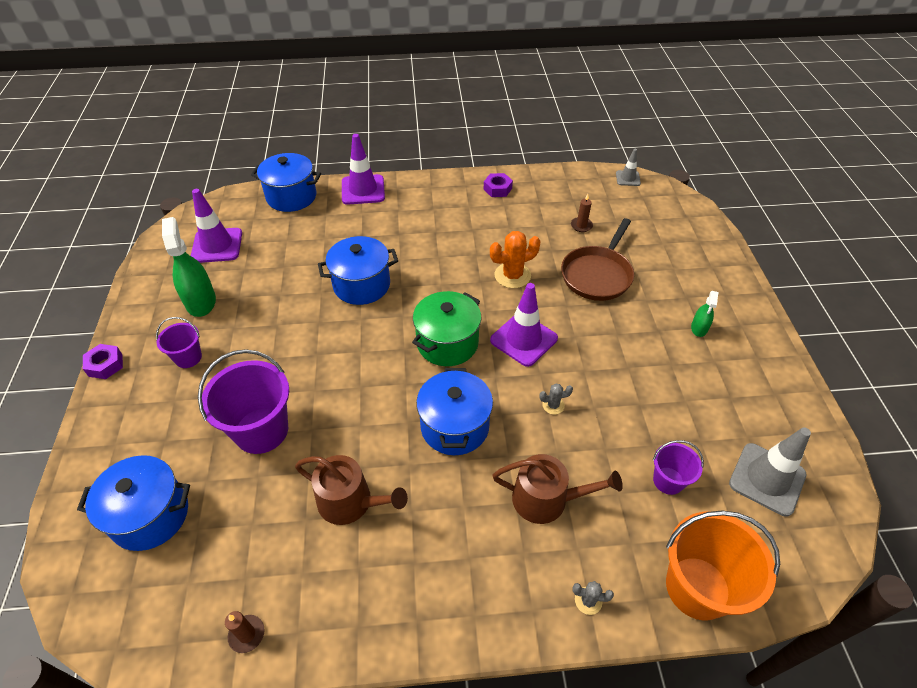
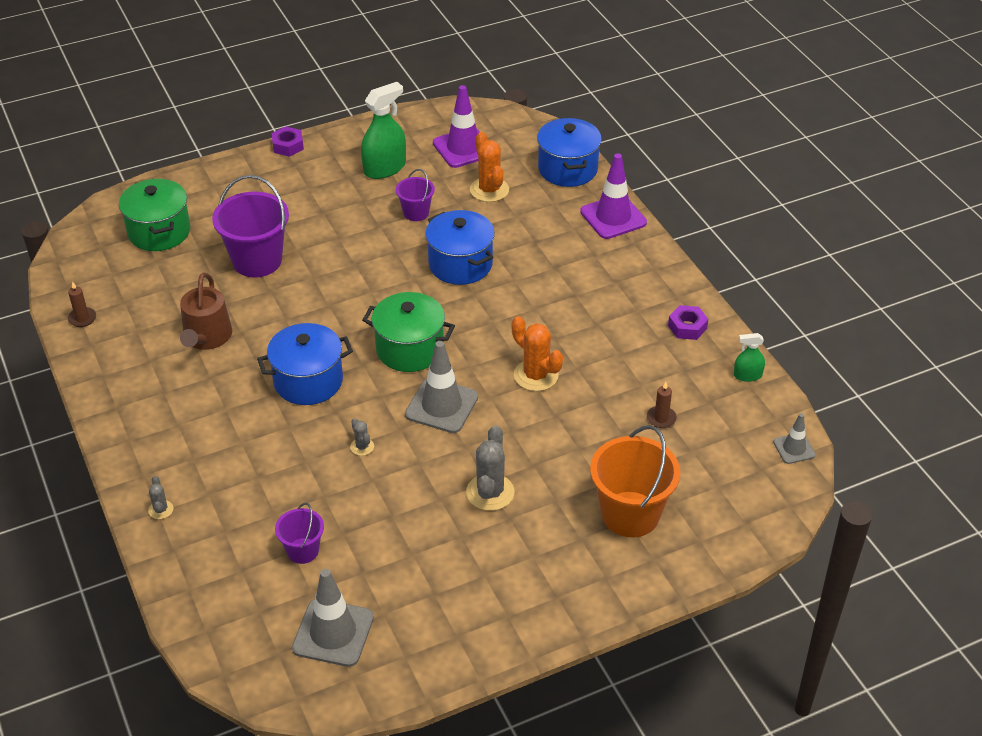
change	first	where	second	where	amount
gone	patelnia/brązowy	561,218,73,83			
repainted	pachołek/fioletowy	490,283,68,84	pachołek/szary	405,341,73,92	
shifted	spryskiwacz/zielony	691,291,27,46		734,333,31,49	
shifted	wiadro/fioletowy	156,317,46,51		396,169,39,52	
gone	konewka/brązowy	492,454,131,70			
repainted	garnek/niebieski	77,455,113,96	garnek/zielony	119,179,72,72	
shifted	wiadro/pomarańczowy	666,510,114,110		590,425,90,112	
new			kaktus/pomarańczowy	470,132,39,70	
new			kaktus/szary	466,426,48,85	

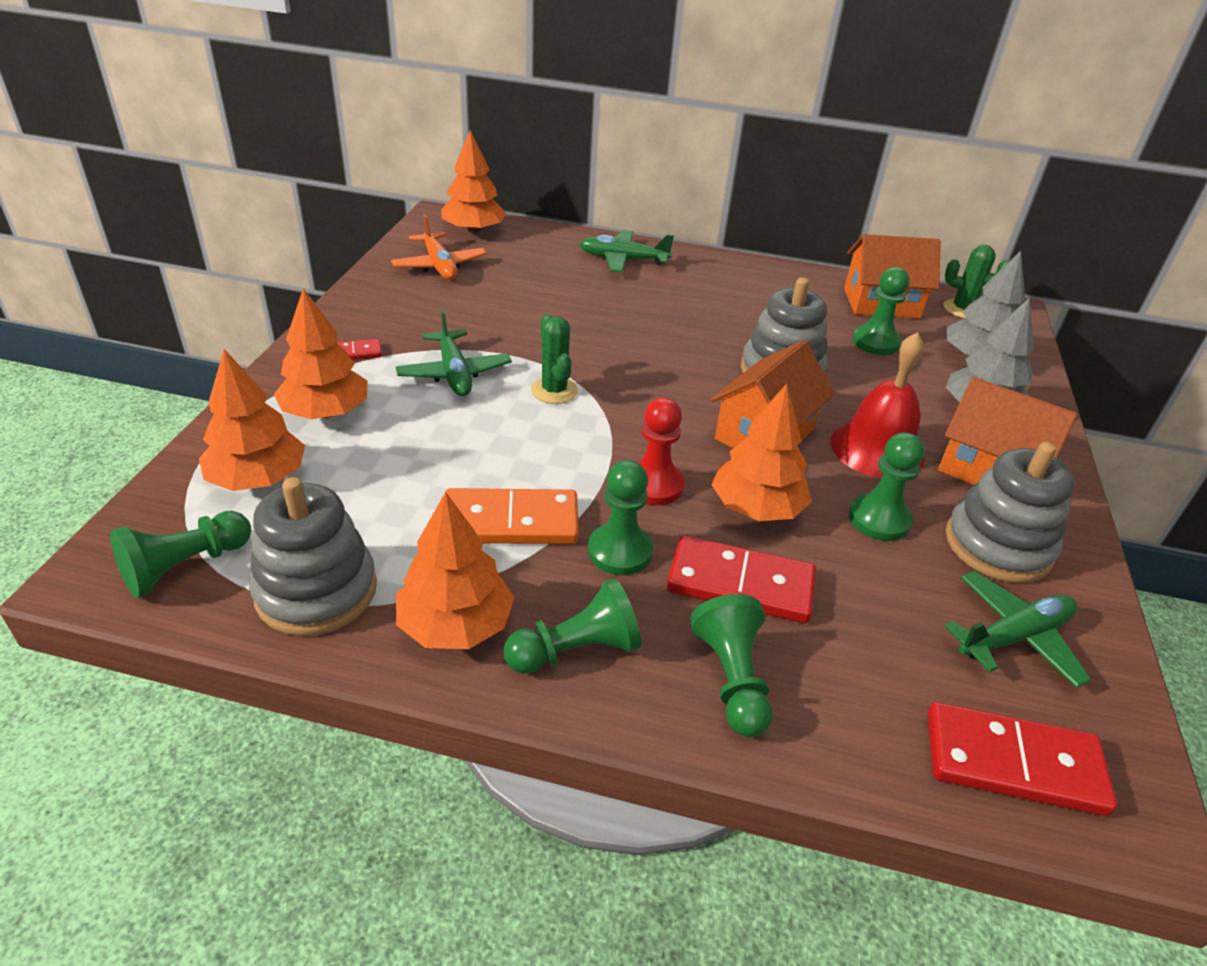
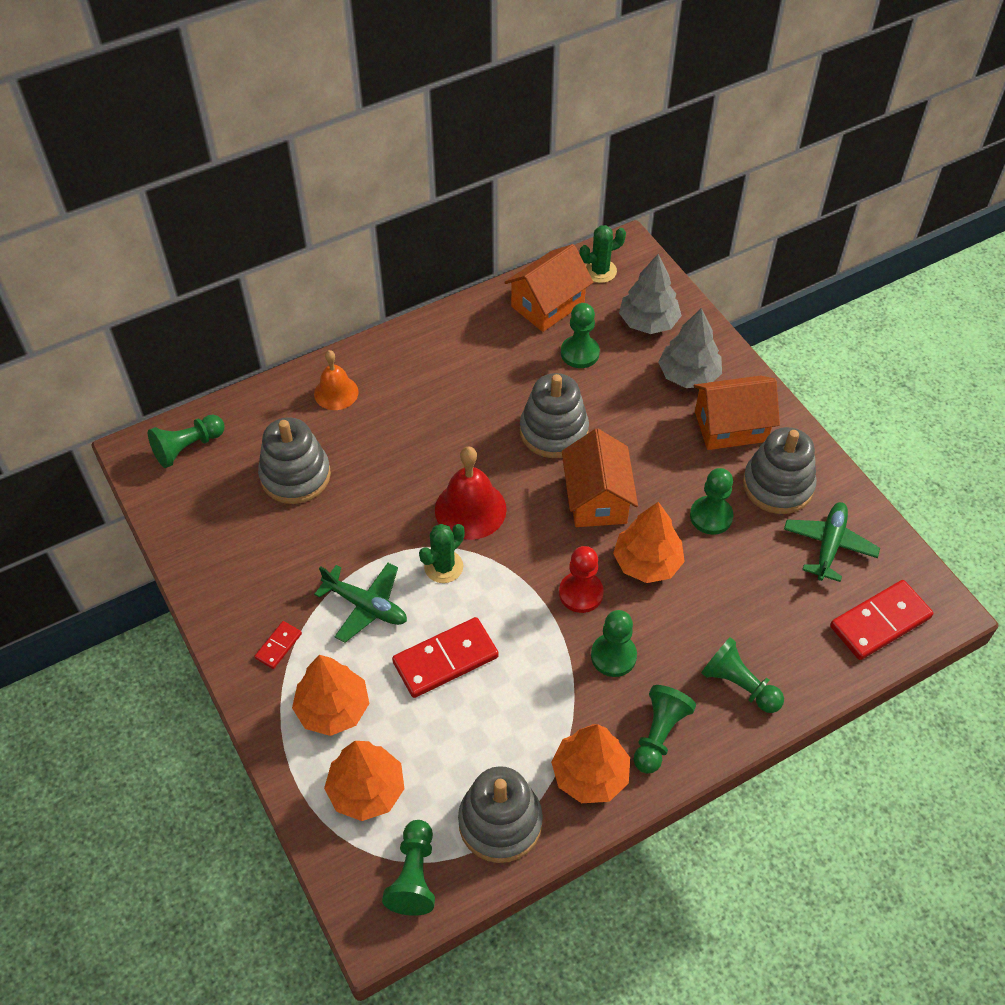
change	first	where	second	where	amount
swapped	drzewko/pomarańczowy	441,130,66,104	pionek/zielony	148,415,77,53	
gone	samolot/pomarańczowy	391,214,96,66			
swapped	samolot/zielony	580,230,94,42	dzwonek/pomarańczowy	314,350,45,60	
rotated	kaktus/zielony	531,314,47,90		419,524,46,59	75 degrees counterclockwise
shifted	dzwonek/czerwony	831,332,94,147		435,446,72,94	
gone	kostka domina/pomarańczowy	446,488,133,56			
shifted	kostka domina/czerwony	667,535,149,88		392,617,107,81	
new			zabawka nakładanka/szary	258,417,73,87	

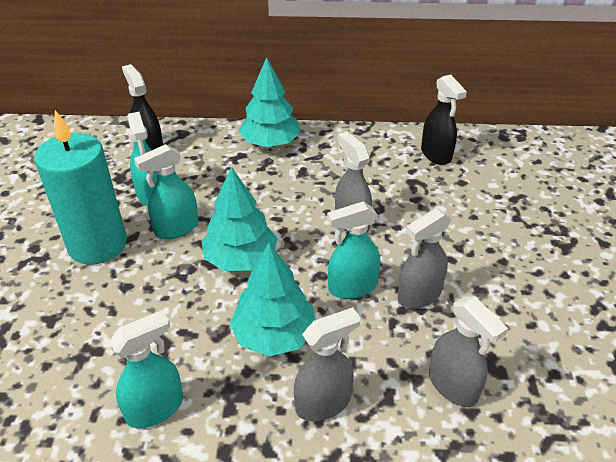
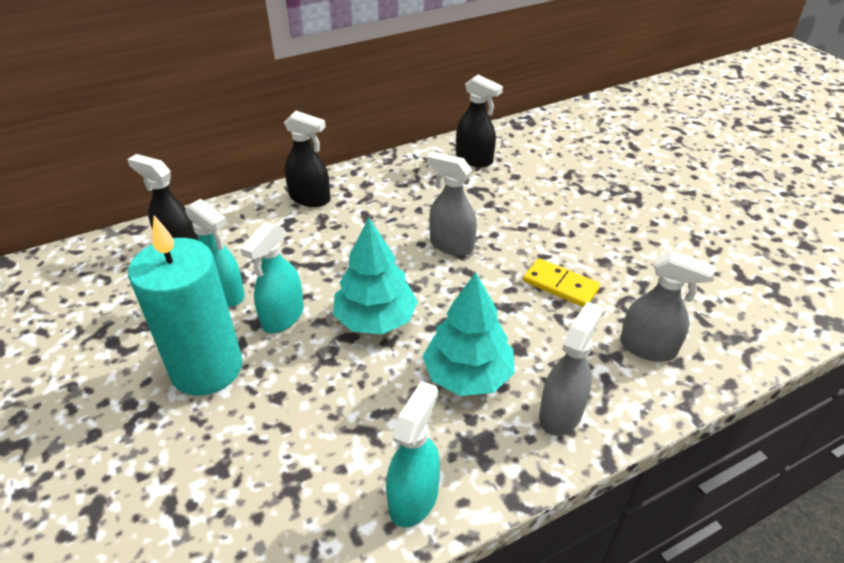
change	first	where	second	where	amount
swapped	drzewko/turkusowy	239,57,62,90	spryskiwacz/czarny	284,111,46,96	
gone	spryskiwacz/turkusowy	327,201,53,98			
swapped	spryskiwacz/szary	398,208,53,101	kostka domina/żółty	523,258,77,49	

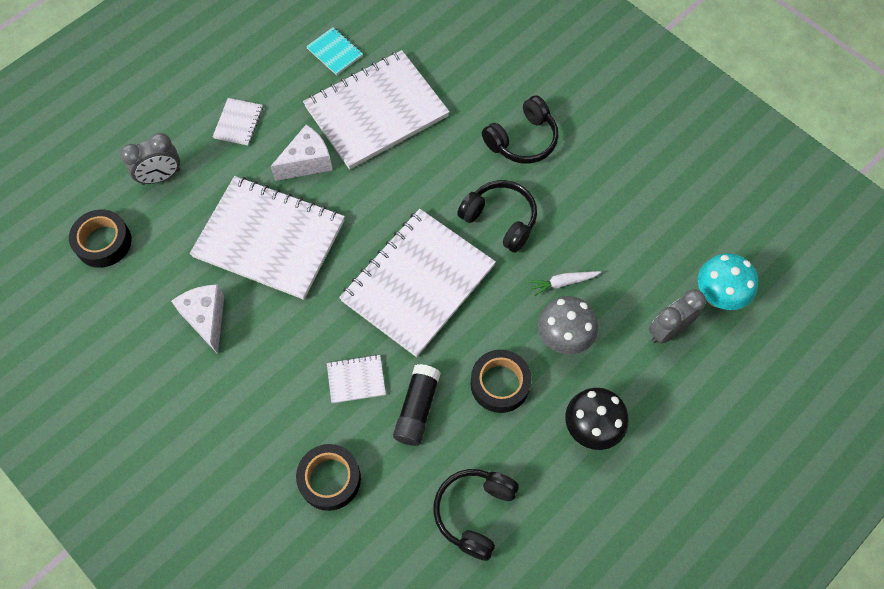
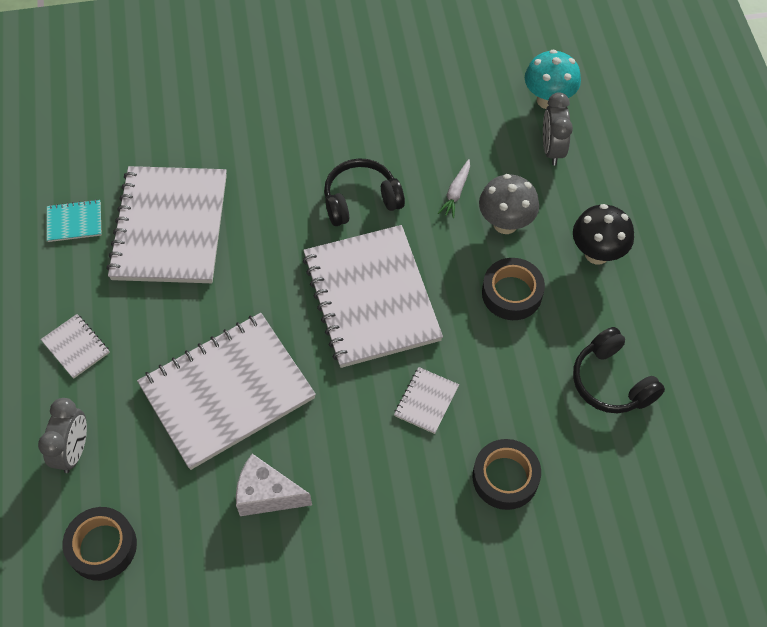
change	first	where	second	where	amount
gone	słuchawki/czarny	482,95,76,69			
gone	ser/biały	270,124,62,57			
gone	klej w sztyfcie/czarny	393,364,48,82			

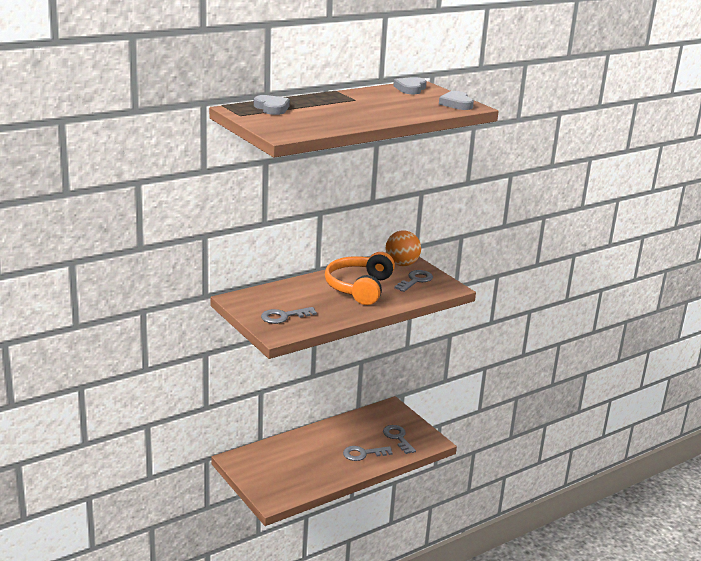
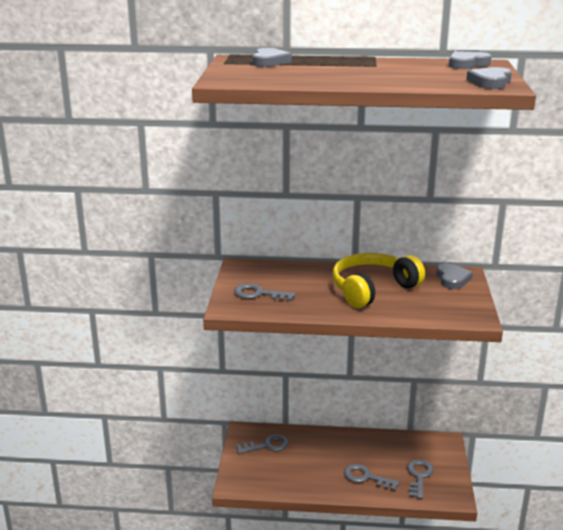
change	first	where	second	where	amount
swapped	piłka/pomarańczowy	386,230,35,36	serce/szary	436,263,37,26	
repainted	słuchawki/pomarańczowy	325,252,70,53	słuchawki/żółty	332,253,93,55	
shifted	klucz/szary	394,270,39,22		236,434,53,20	

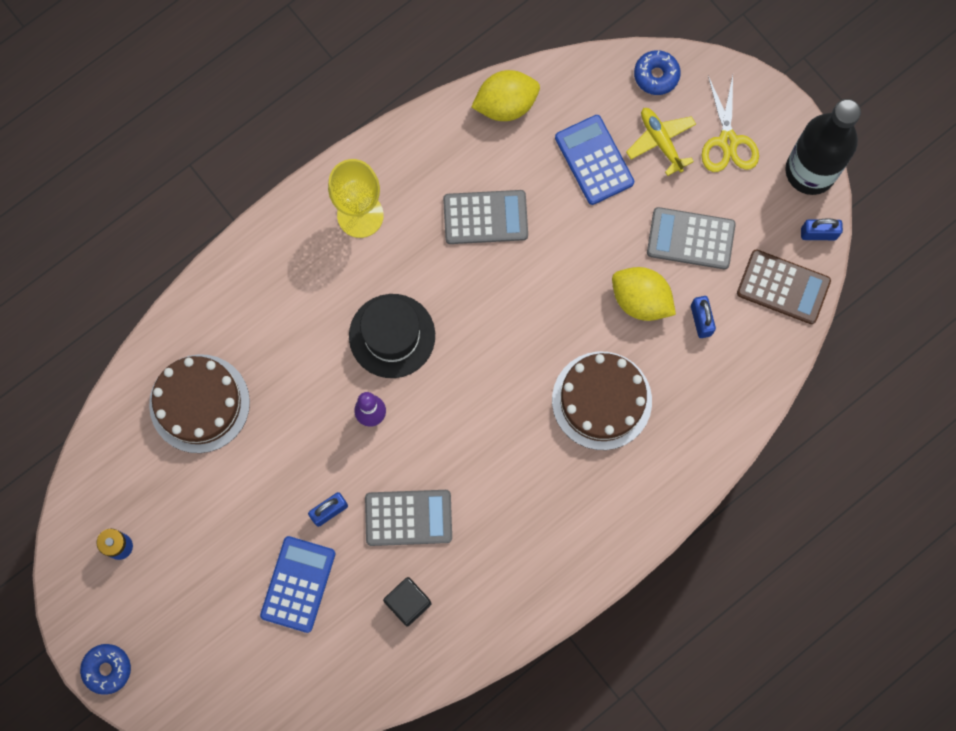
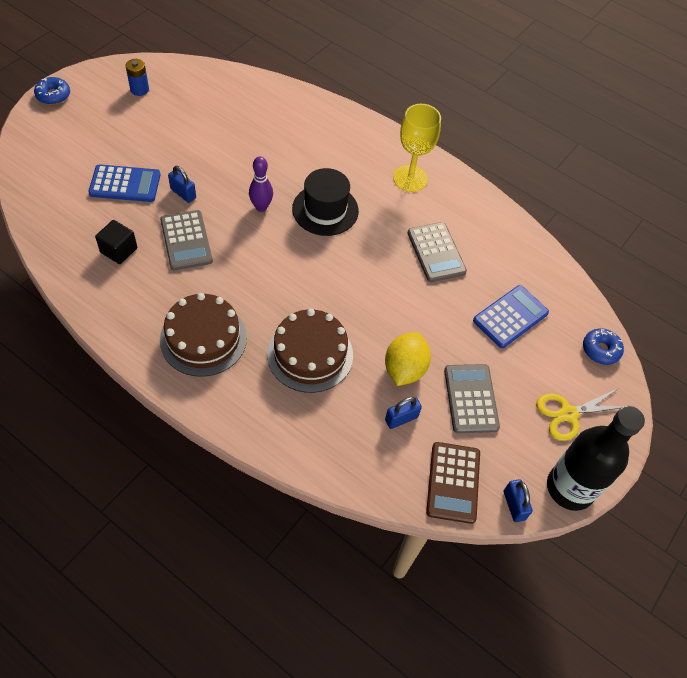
change	first	where	second	where	amount
gone	cytryna/żółty	471,70,69,51			
gone	samolot/żółty	626,108,70,68			
shifted	tort/brązowy	149,354,101,99		160,293,87,84	

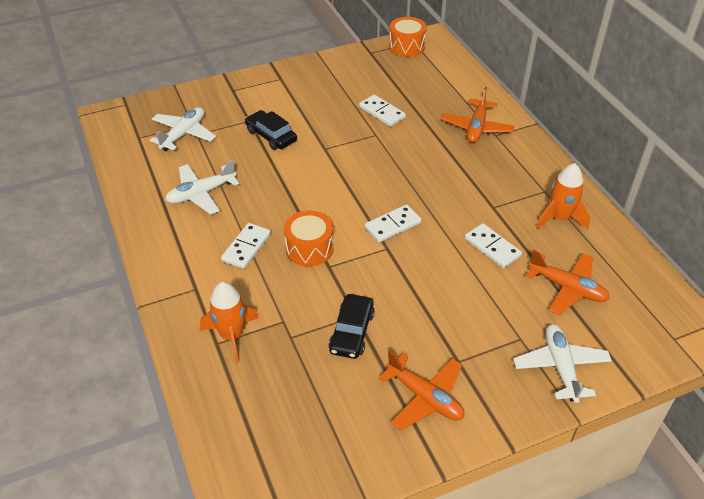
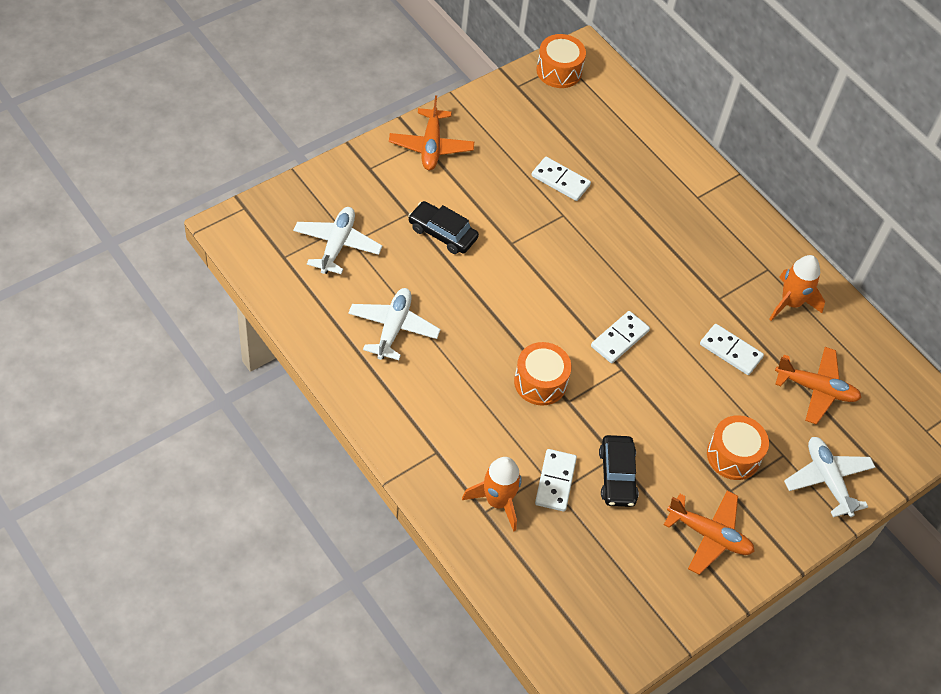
change	first	where	second	where	amount
shifted	samolot/pomarańczowy	441,87,74,56		389,95,85,75	
rotated	samolot/biały	165,160,74,55		348,288,92,72	150 degrees clockwise
shifted	kostka domina/biały	221,223,50,46		535,449,42,63	
new			bęben/pomarańczowy	707,415,62,65	

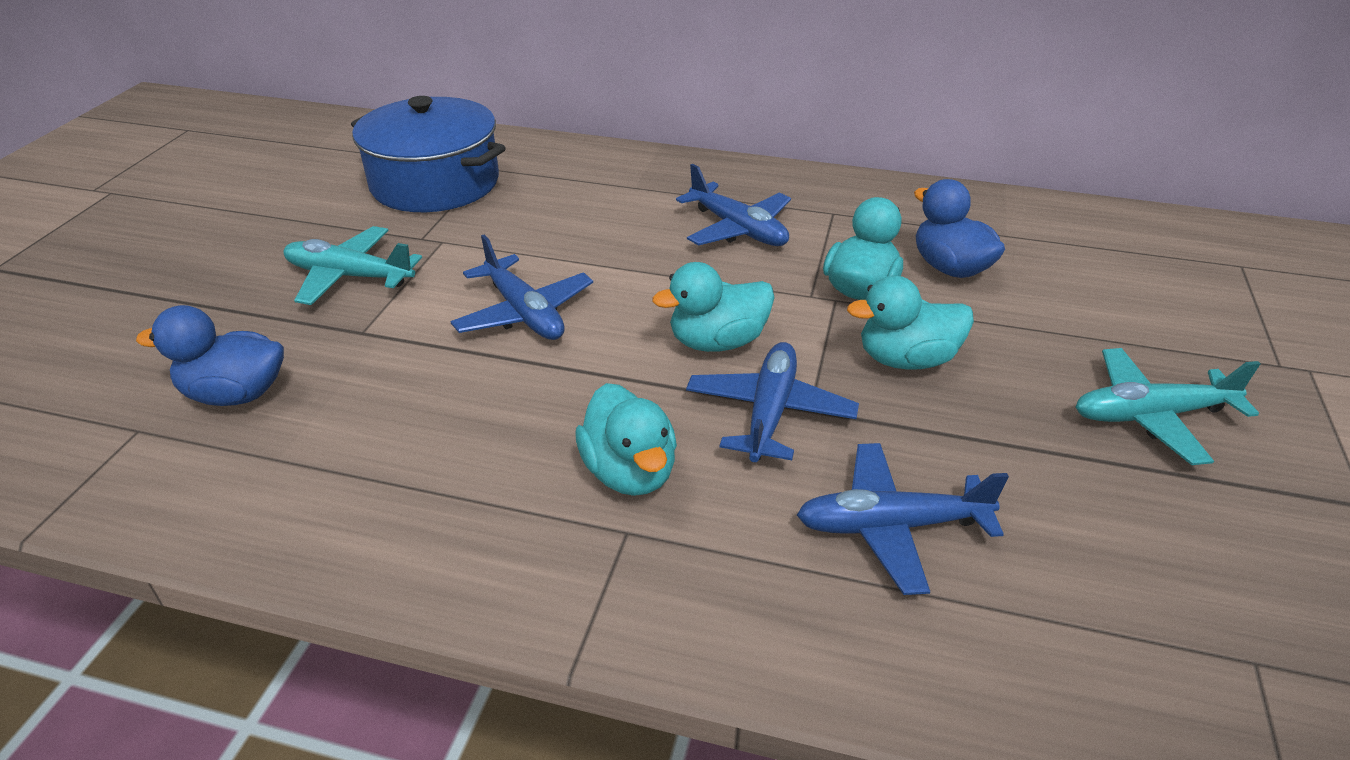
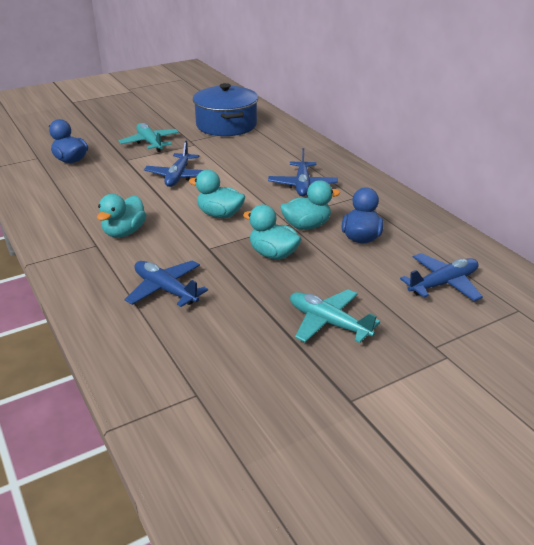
change	first	where	second	where	amount
shifted	samolot/niebieski	686,342,173,120		400,253,83,48	

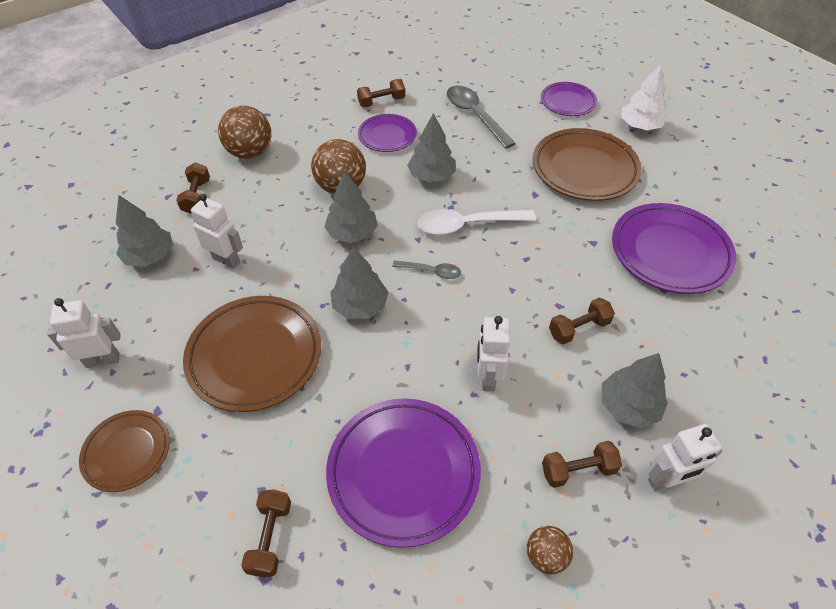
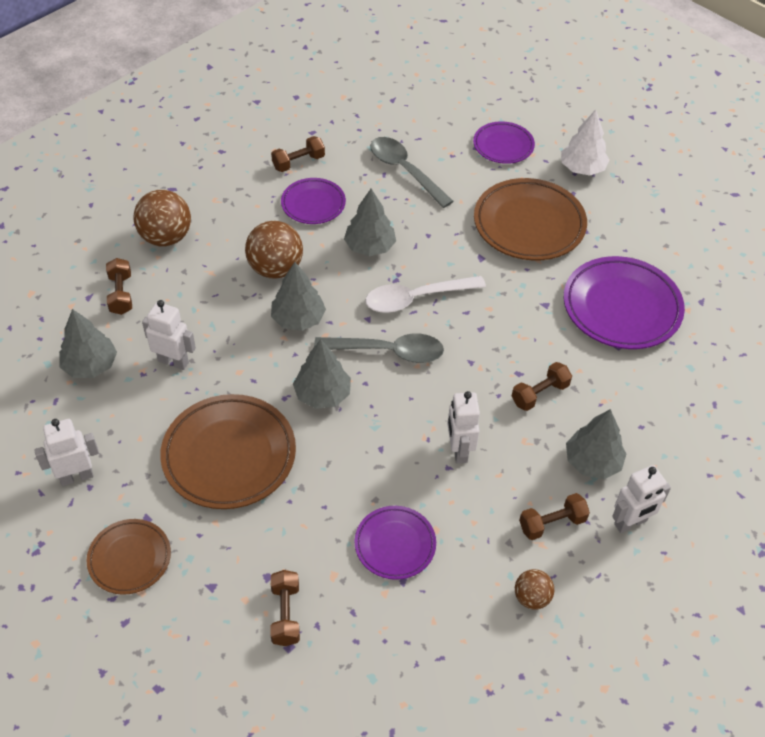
change	first	where	second	where	amount
scaled	łyżka/szary	392,260,69,19		314,334,130,29	x1.83
scaled	talerz/fioletowy	326,398,155,150		355,506,81,74	x0.58

